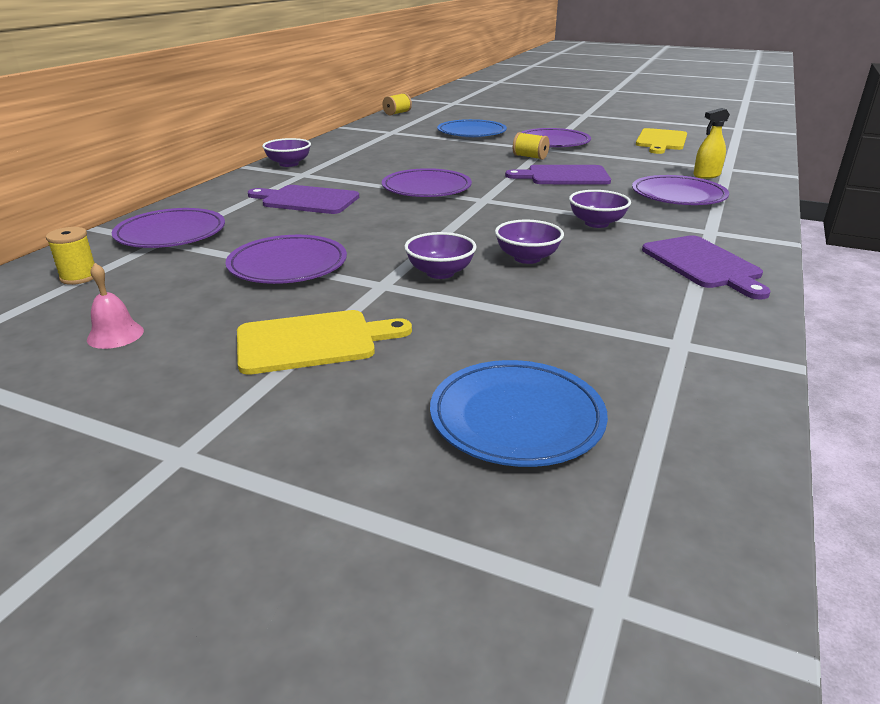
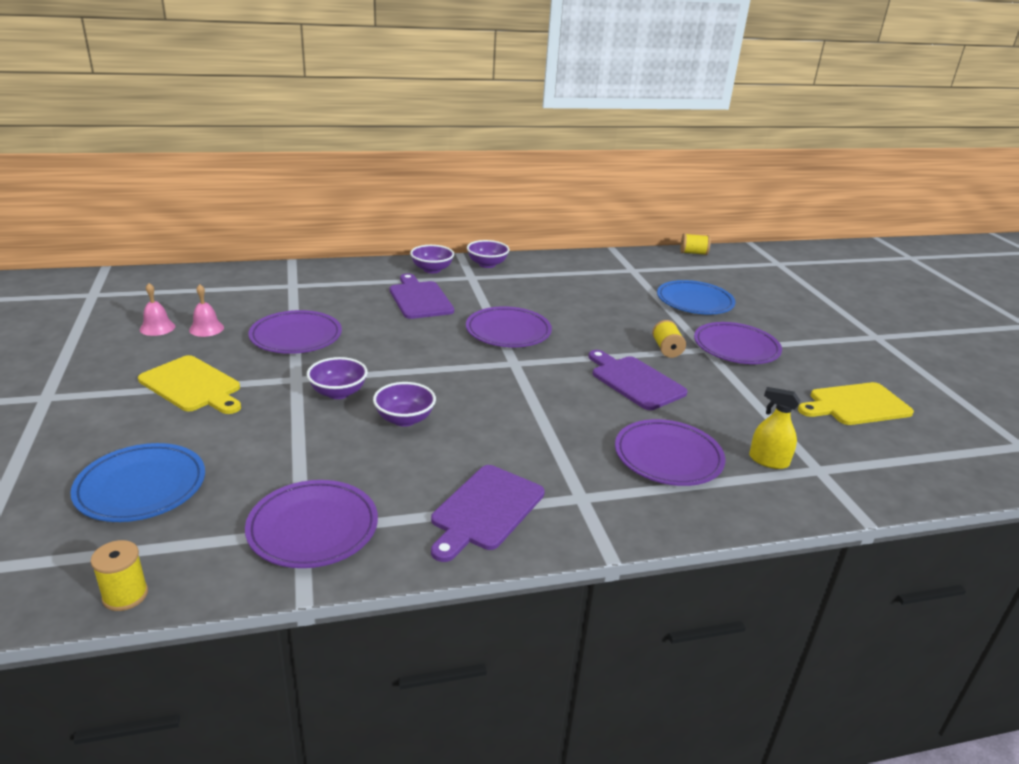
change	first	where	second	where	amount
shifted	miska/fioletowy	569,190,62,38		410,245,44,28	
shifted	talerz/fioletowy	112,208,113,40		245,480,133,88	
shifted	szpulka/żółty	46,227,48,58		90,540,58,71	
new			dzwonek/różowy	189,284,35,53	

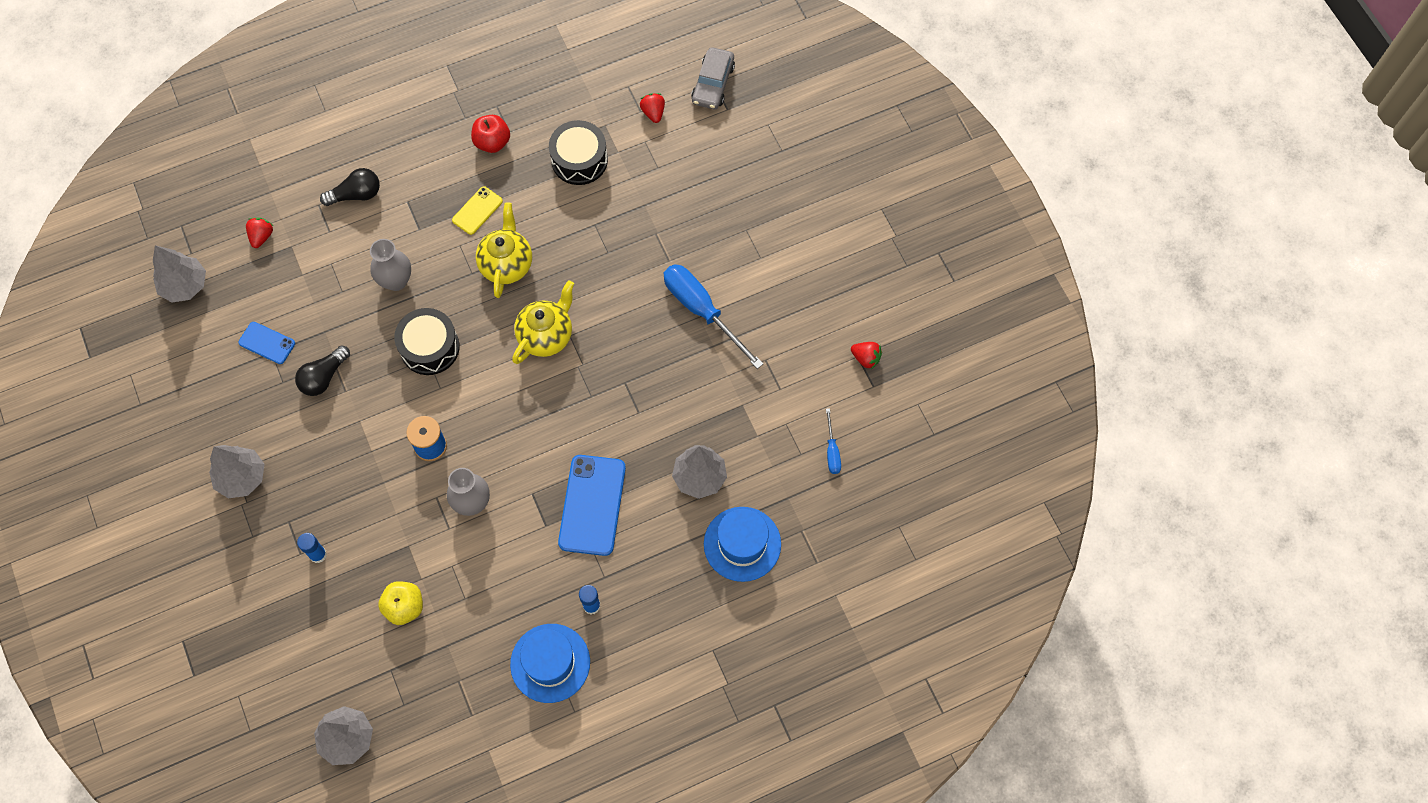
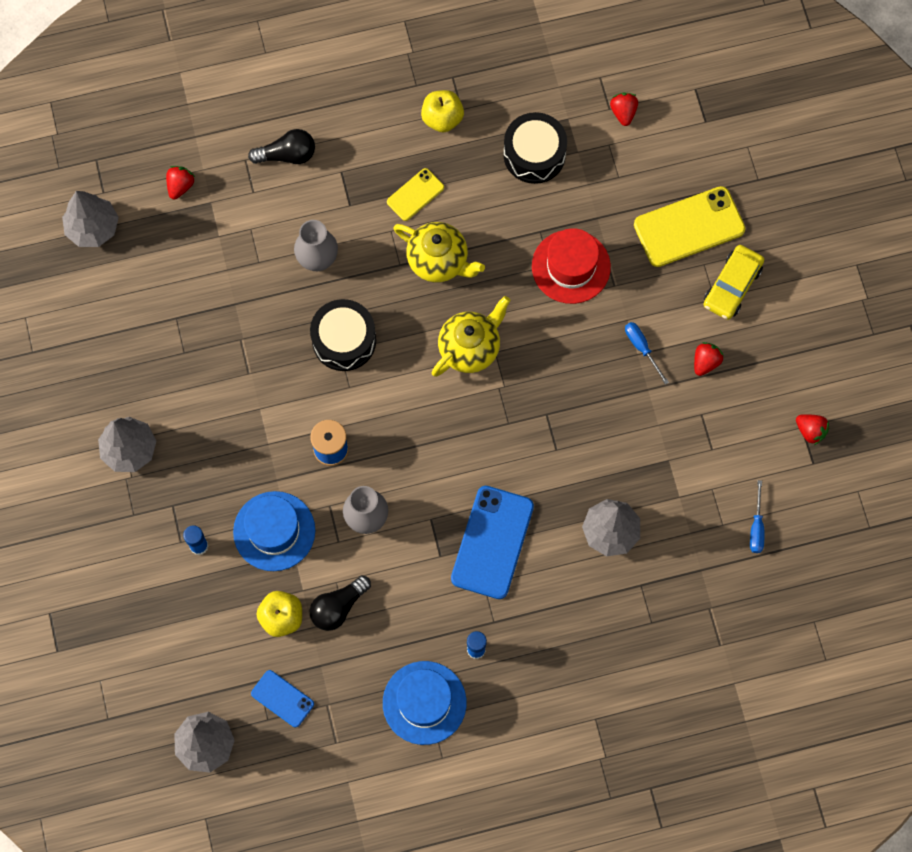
change	first	where	second	where	amount
gone	samochód/szary	691,47,44,62			
repainted	jabłko/czerwony	471,115,39,38	jabłko/żółty	421,90,43,42	
rotated	imbryk/żółty	476,202,56,96		393,222,92,61	105 degrees clockwise
scaled	śrubokręt/niebieski	663,264,100,105		625,322,44,63	x0.48
shifted	telefon/niebieski	238,322,57,42		251,670,63,57	
shifted	żarówka/czarny	295,345,55,51		310,575,61,56	
shifted	kapelusz/niebieski	704,507,77,75		233,491,82,80	
new			telefon/żółty	634,186,111,81	
new			kapelusz/czerwony	532,228,79,76	
new			samochód/żółty	703,245,61,75	
new			truskawka/czerwony	694,342,30,34	

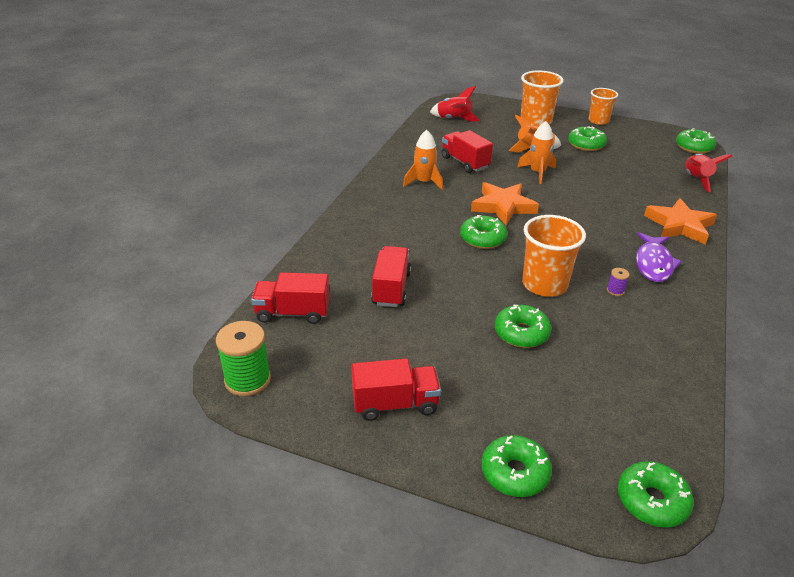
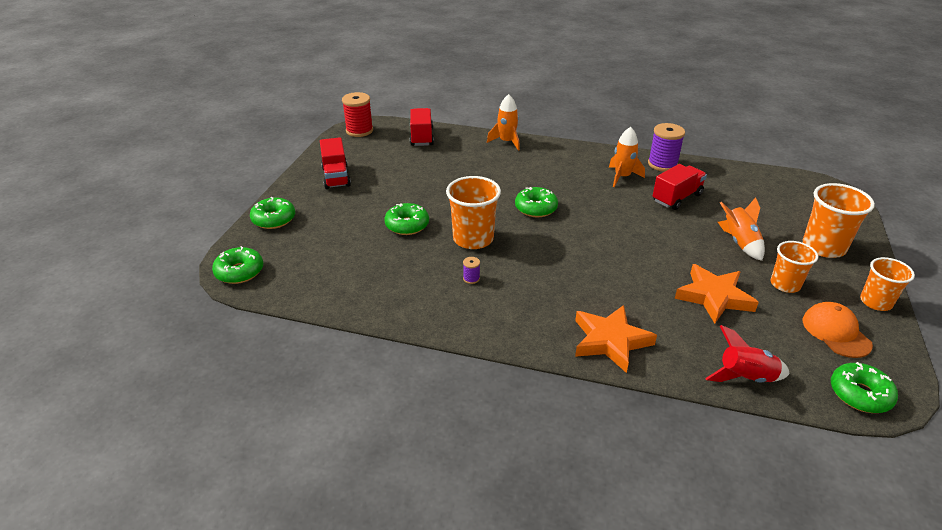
change	first	where	second	where	amount
gone	rakieta/czerwony	430,86,50,36			
shifted	rakieta/pomarańczowy	517,121,39,63		487,94,33,57	
swapped	donut/zielony	568,126,39,25	szklanka/pomarańczowy	771,241,47,52	
shifted	gwiazda/pomarańczowy	471,182,68,43		675,264,84,59	
gone	ryba/fioletowy	636,232,46,50			
gone	ciężarówka/czerwony	371,246,40,61			
repainted	szpulka/zielony	216,321,55,75	szpulka/czerwony	342,92,31,45	
new			szpulka/fioletowy	648,123,37,49	
new			czapka/pomarańczowy	803,302,70,56	

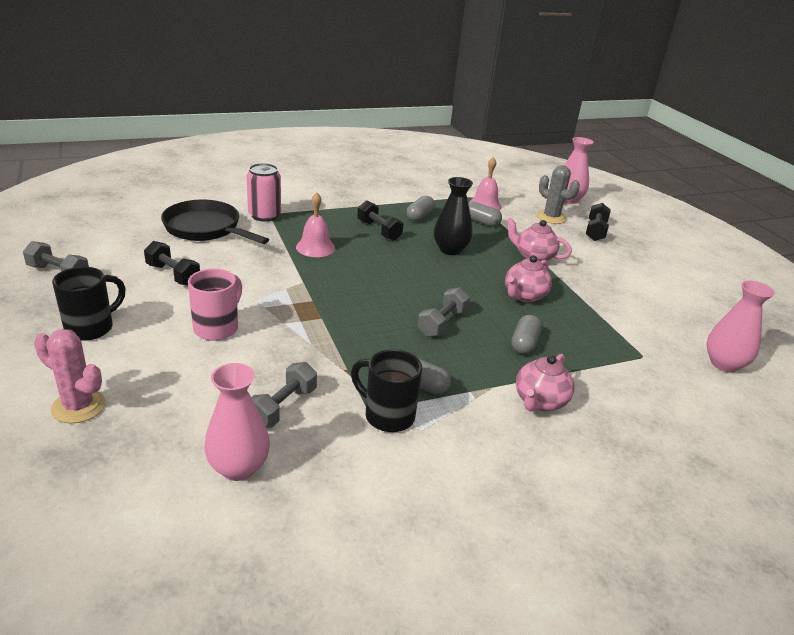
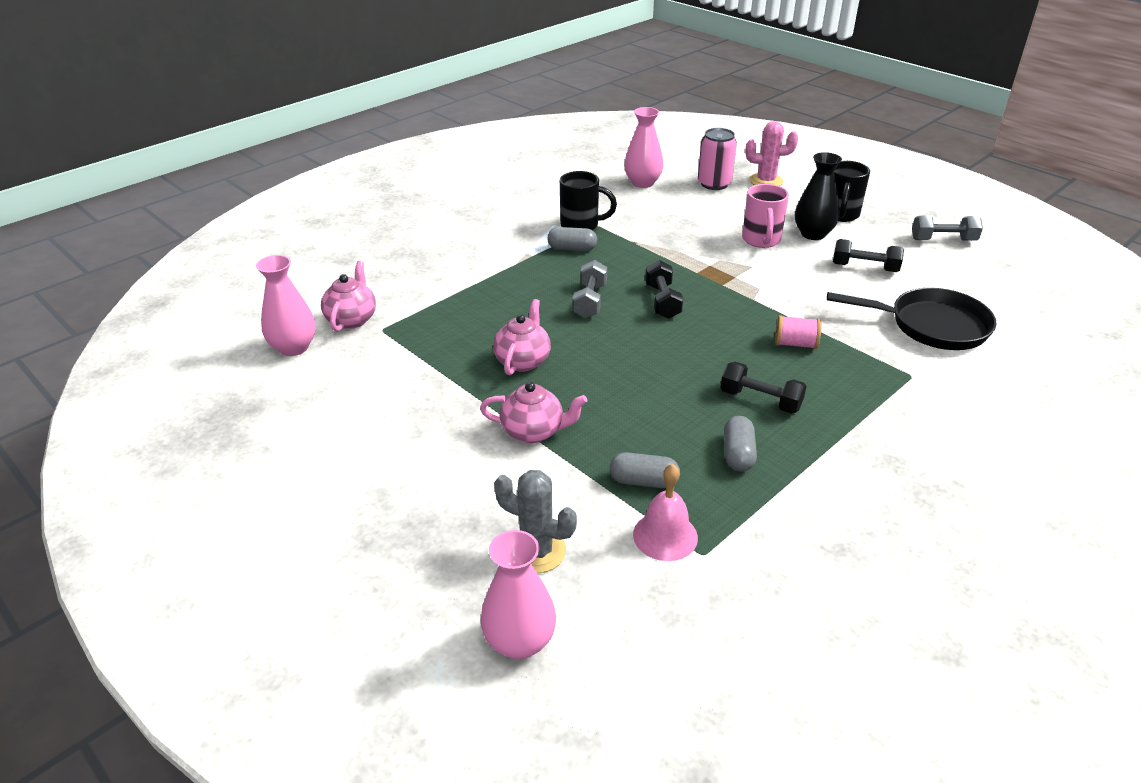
change	first	where	second	where	amount
shifted	puszka/różowy	247,163,34,59		698,128,39,62	
shifted	wazon/czarny	434,177,39,78		795,152,47,88	
swapped	dzwonek/różowy	296,192,39,65	szpulka/różowy	775,315,47,34	
shifted	hantel/czarny	586,203,25,38		645,260,38,59	
gone	kapsułka/szary	511,315,31,39			
shifted	imbryk/różowy	516,354,58,57		321,261,55,71	
gone	hantel/szary	251,362,66,66			

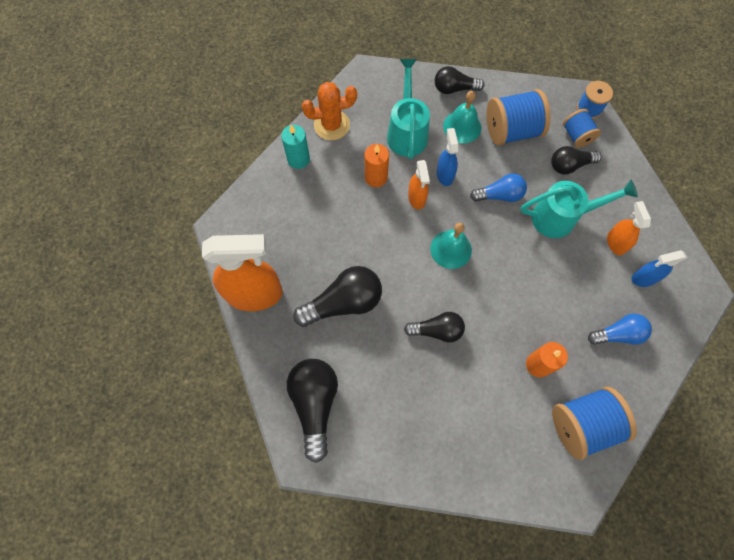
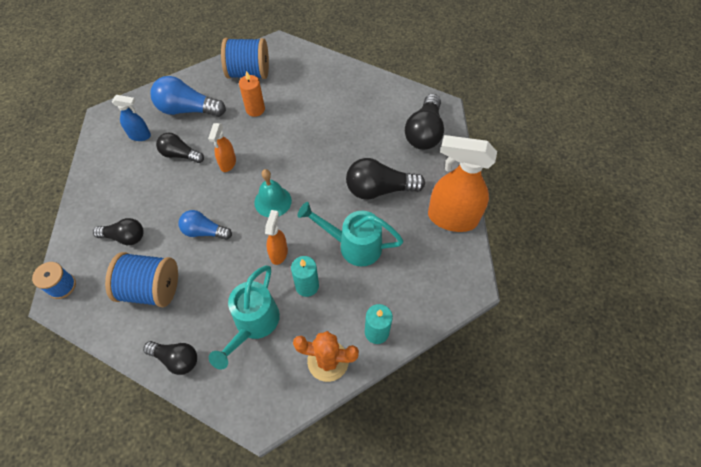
change	first	where	second	where	amount
gone	dzwonek/turkusowy	443,91,38,53			
gone	szpulka/niebieski	563,109,38,39			
gone	spryskiwacz/niebieski	437,128,22,58			
repainted	świeca/pomarańczowy	365,144,24,43	świeca/turkusowy	291,256,28,41	
shifted	konewka/turkusowy	521,180,117,58		298,202,105,64	
shifted	spryskiwacz/pomarańczowy	607,201,44,54		208,123,28,49	
shifted	żarówka/czarny	404,312,61,31		156,133,48,30	
scaled	żarówka/niebieski	588,314,64,31		150,76,76,41	x1.58

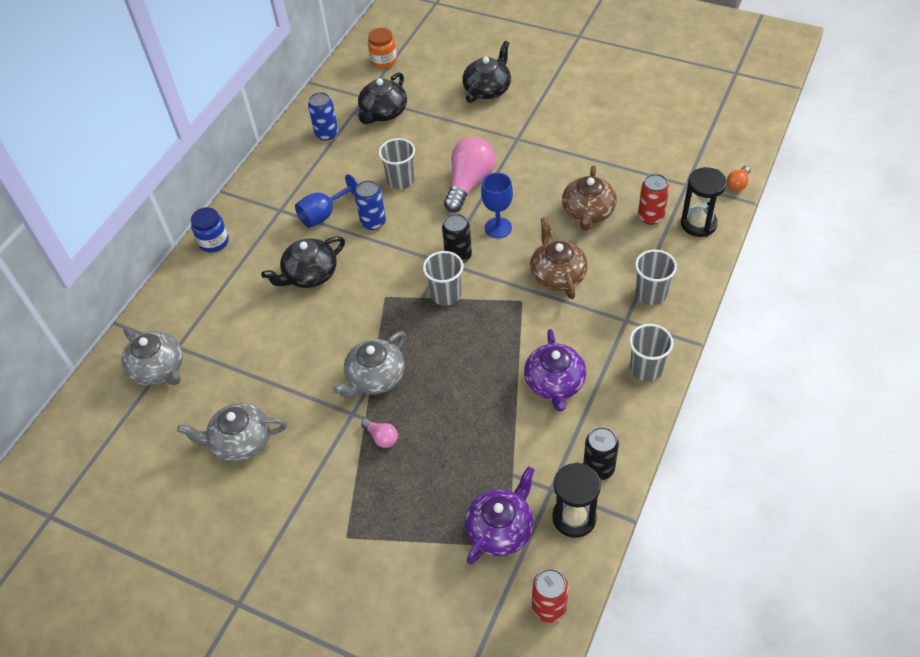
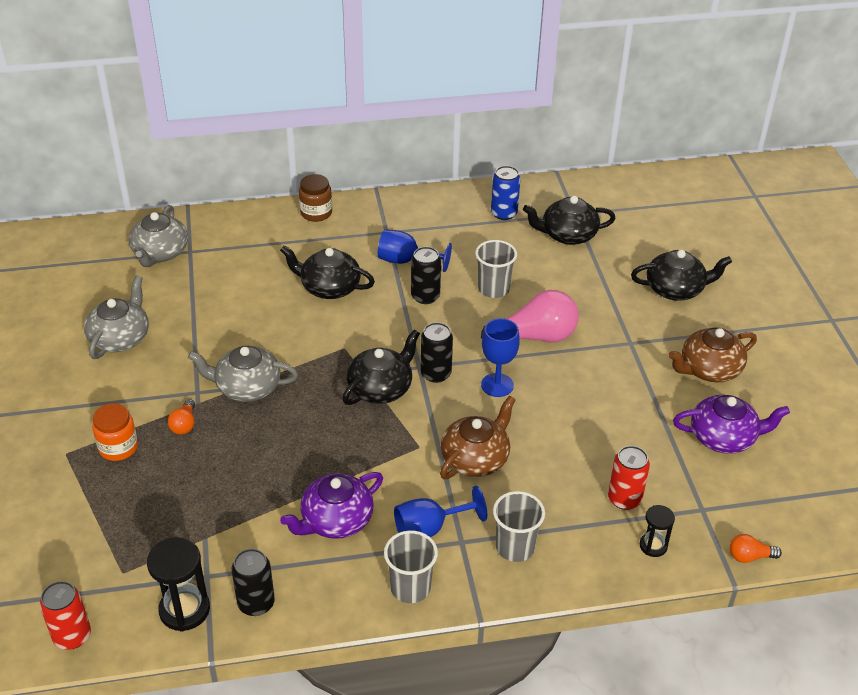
change	first	where	second	where	amount
shifted	słoik/pomarańczowy	368,28,29,41		92,403,46,58	
shifted	imbryk/brązowy	562,165,55,66		669,328,88,54	
scaled	klepsydra/czarny	681,167,46,70		640,505,35,52	x0.59
repainted	puszka/niebieski	354,180,32,50	puszka/czarny	411,247,30,57	
repainted	słoik/niebieski	191,207,38,46	słoik/brązowy	299,174,33,48	
swapped	szklanka/szary	423,251,40,55	imbryk/czarny	342,330,78,75	
rotated	imbryk/szary	177,403,110,59		84,275,65,84	60 degrees clockwise
repainted	żarówka/różowy	361,418,37,30	żarówka/pomarańczowy	168,399,27,36	
shifted	imbryk/fioletowy	465,466,70,98		673,395,117,59	
new			kielich/niebieski	394,486,93,51	

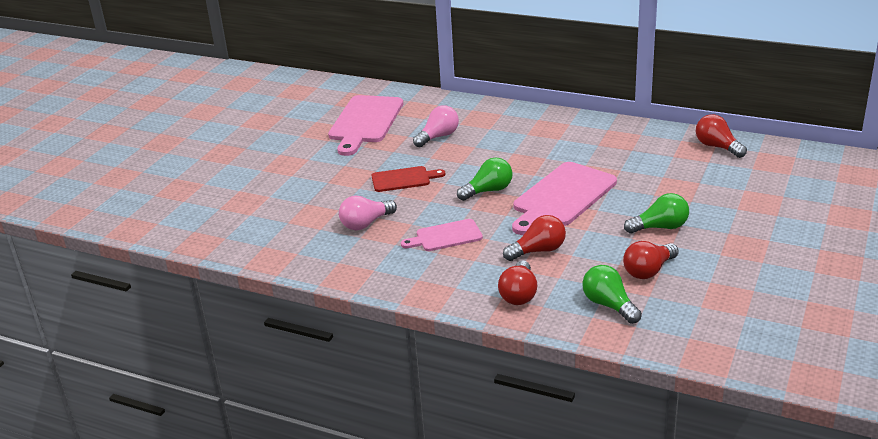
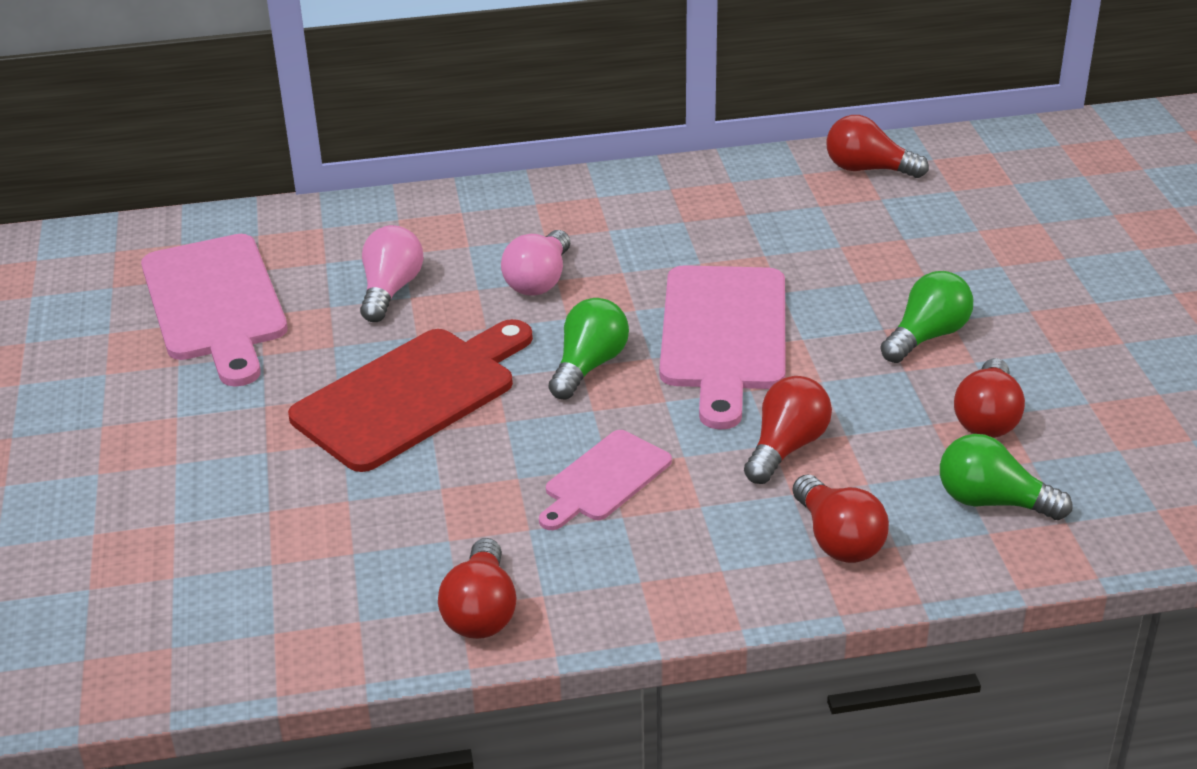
change	first	where	second	where	amount
scaled	deska do krojenia/czerwony	371,166,74,26		288,319,245,153	x1.79
shifted	żarówka/różowy	339,196,58,34		501,230,69,66	
new			żarówka/czerwony	438,538,78,101	

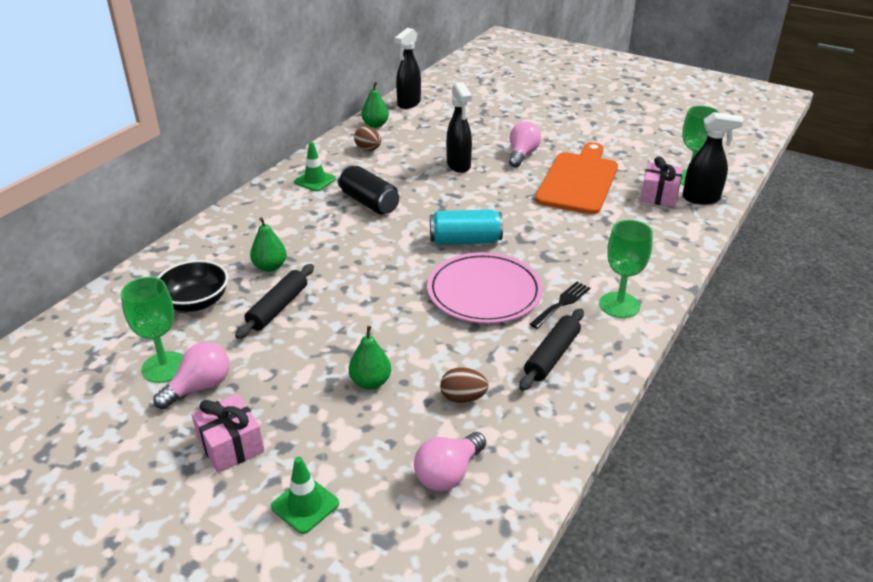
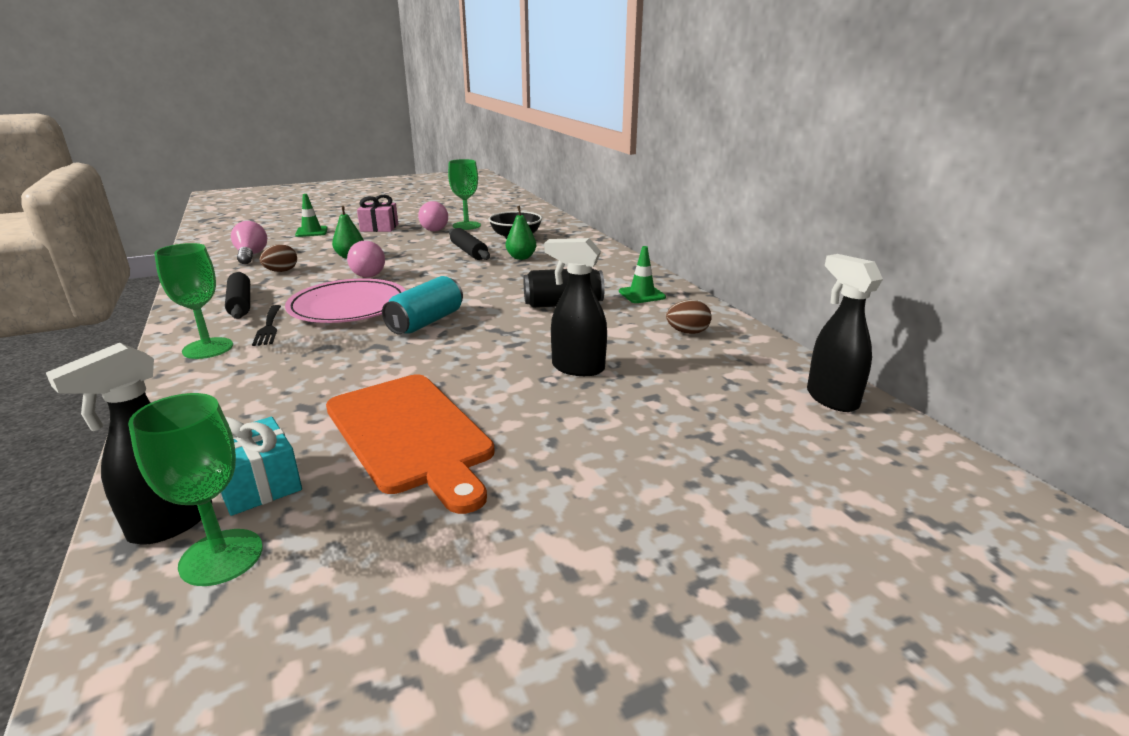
change	first	where	second	where	amount
gone	gruszka/zielony	362,82,27,46			
shifted	żarówka/różowy	509,122,32,45		347,241,38,36	
repainted	prezent/różowy	640,156,43,51	prezent/turkusowy	220,417,82,99	

